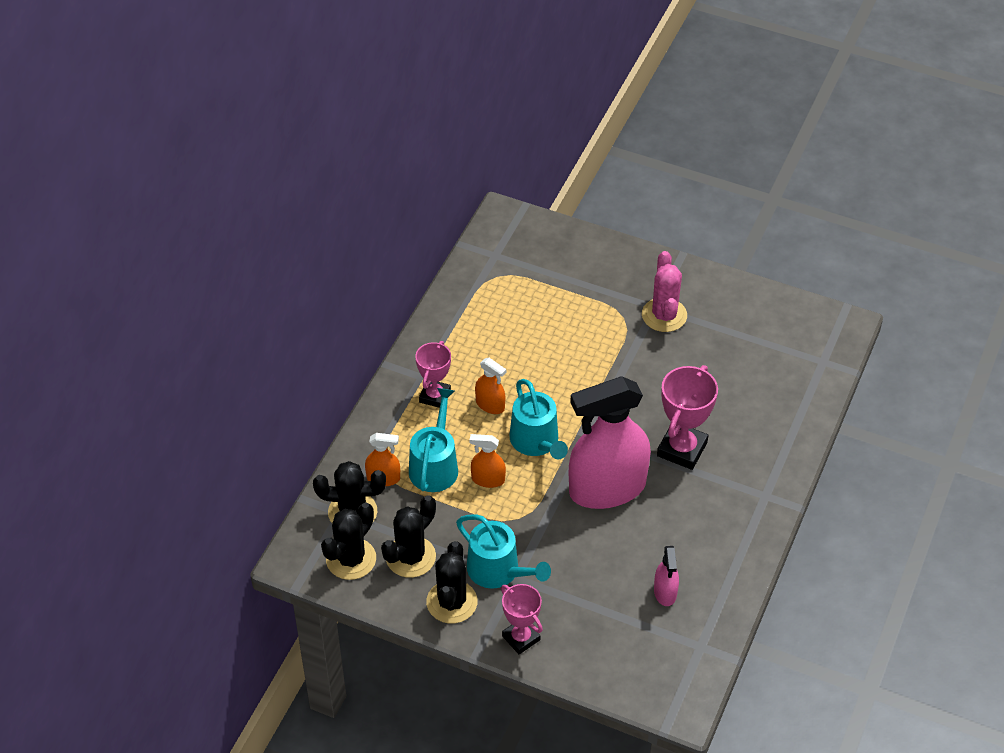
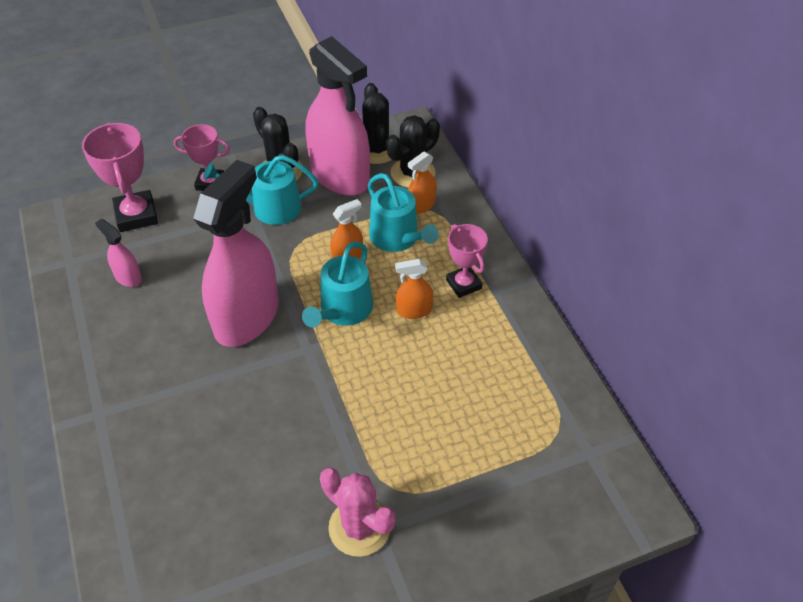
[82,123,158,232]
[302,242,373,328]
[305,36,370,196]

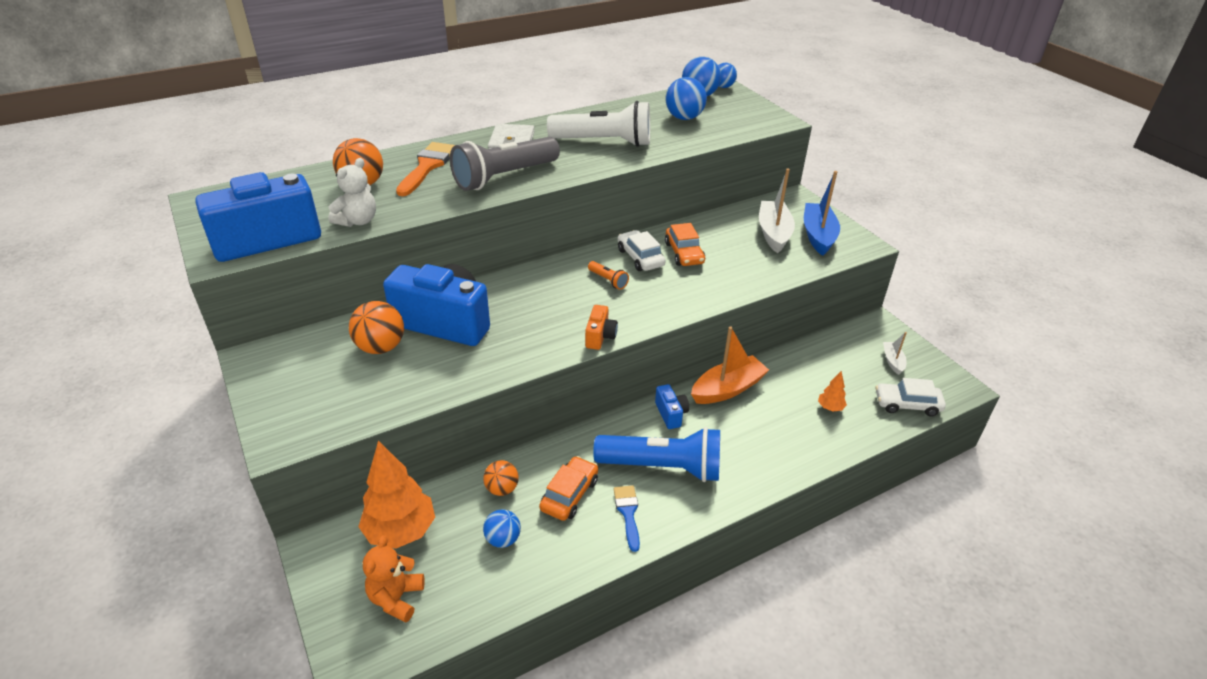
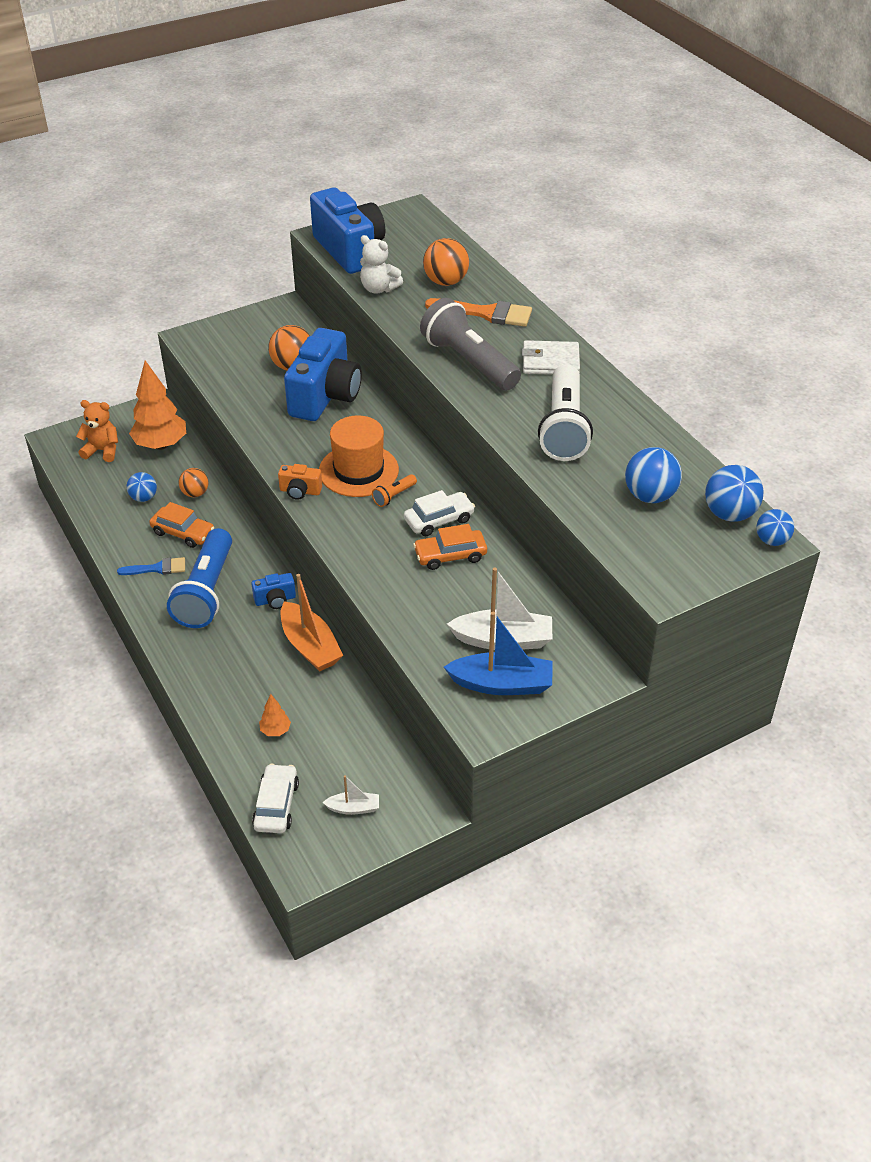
[319,415,399,497]

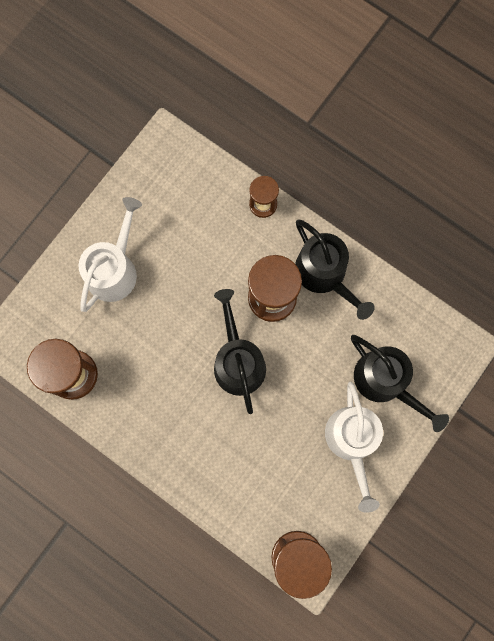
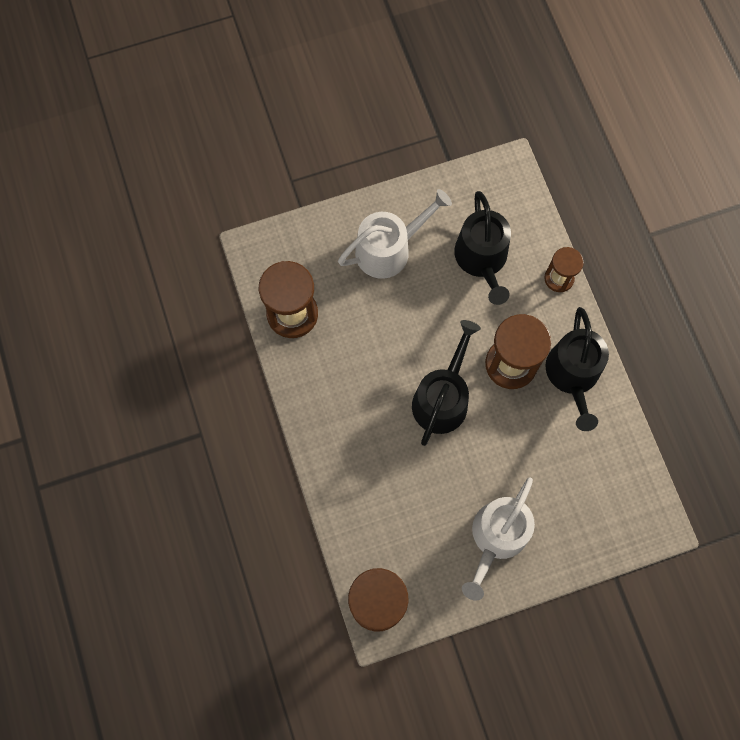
[454,191,511,305]

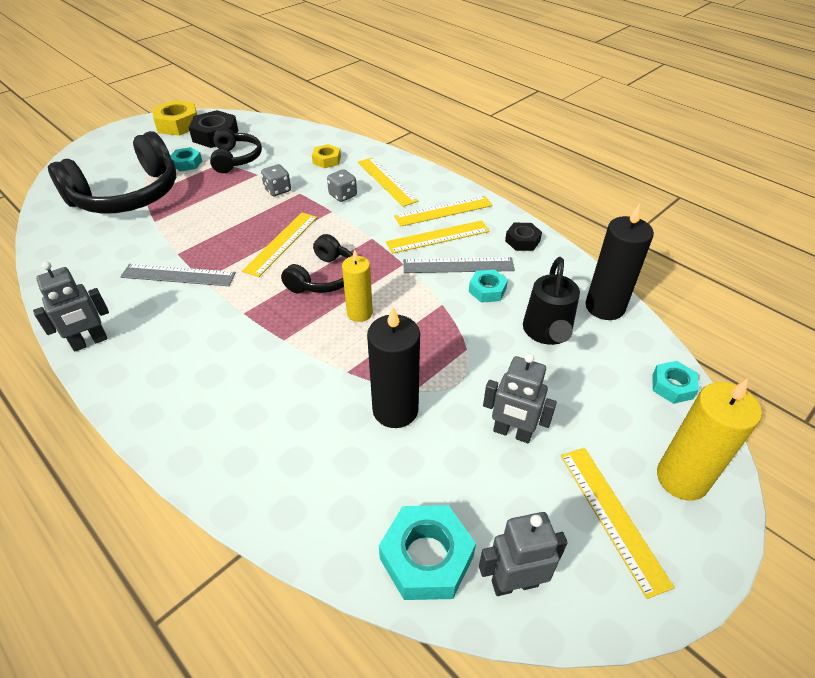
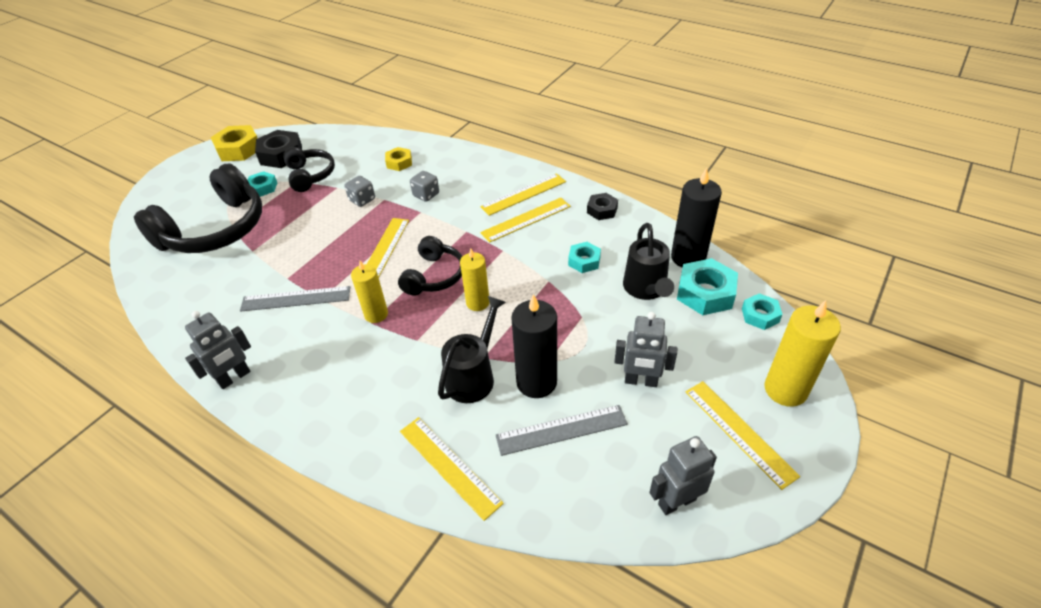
[400,417,504,521]
[496,405,628,456]
[677,258,738,315]
[351,261,388,323]
[438,296,506,403]

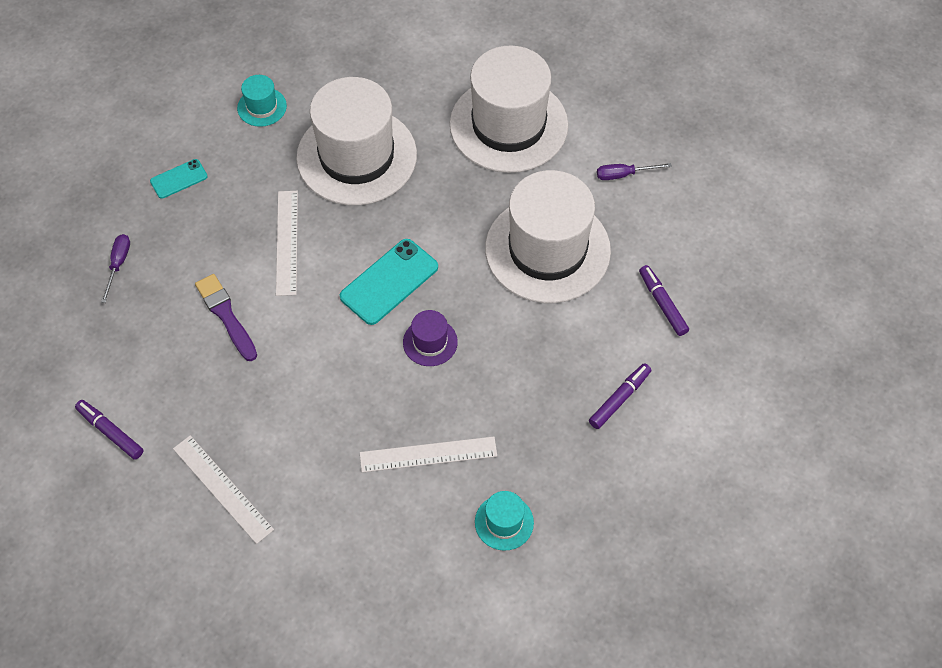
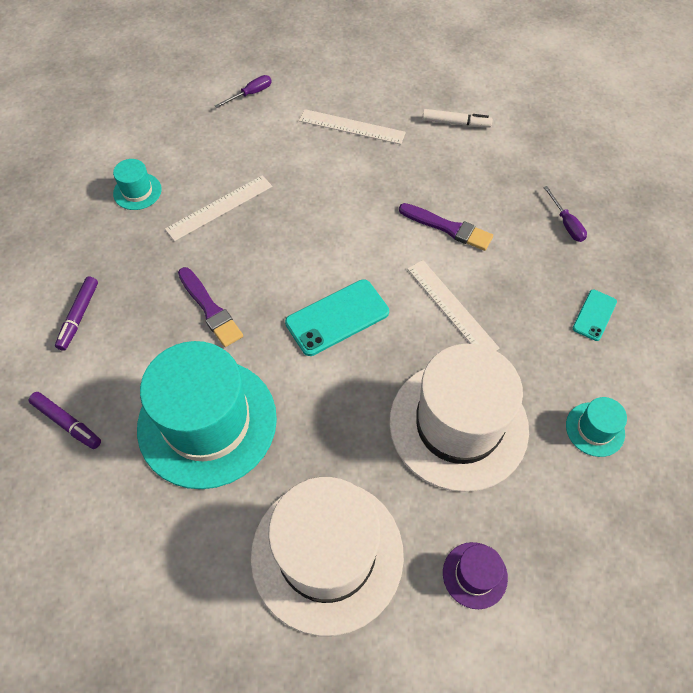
[215,75,272,108]
[137,341,277,489]
[285,279,389,356]
[443,542,508,609]
[422,109,493,128]
[178,267,243,347]

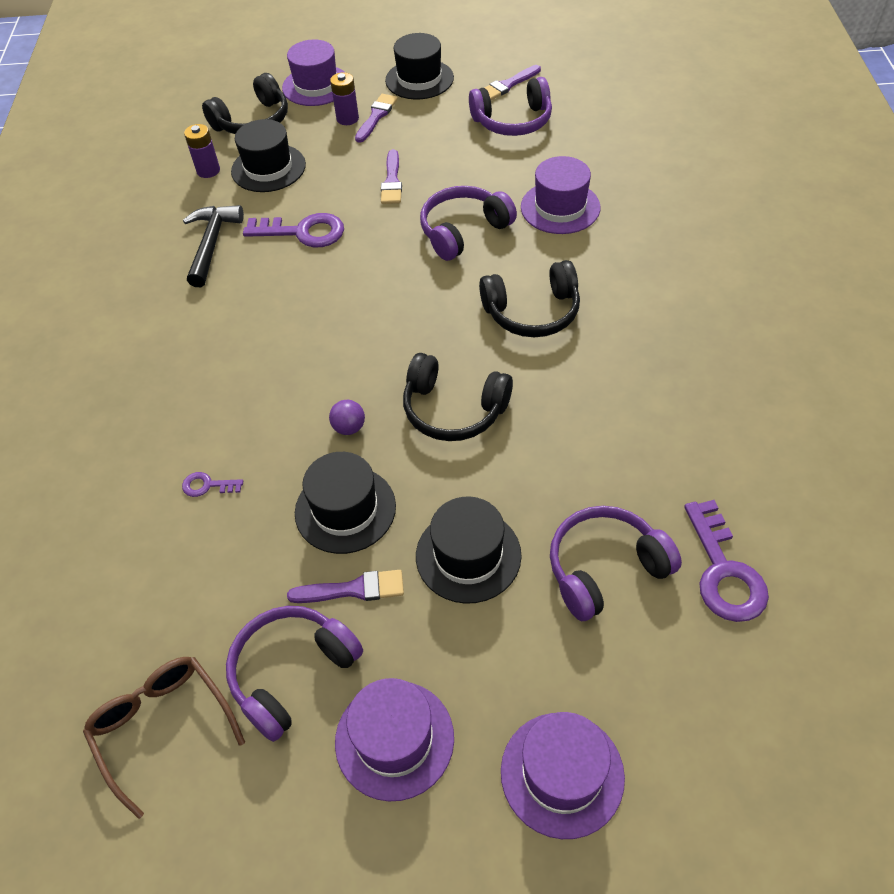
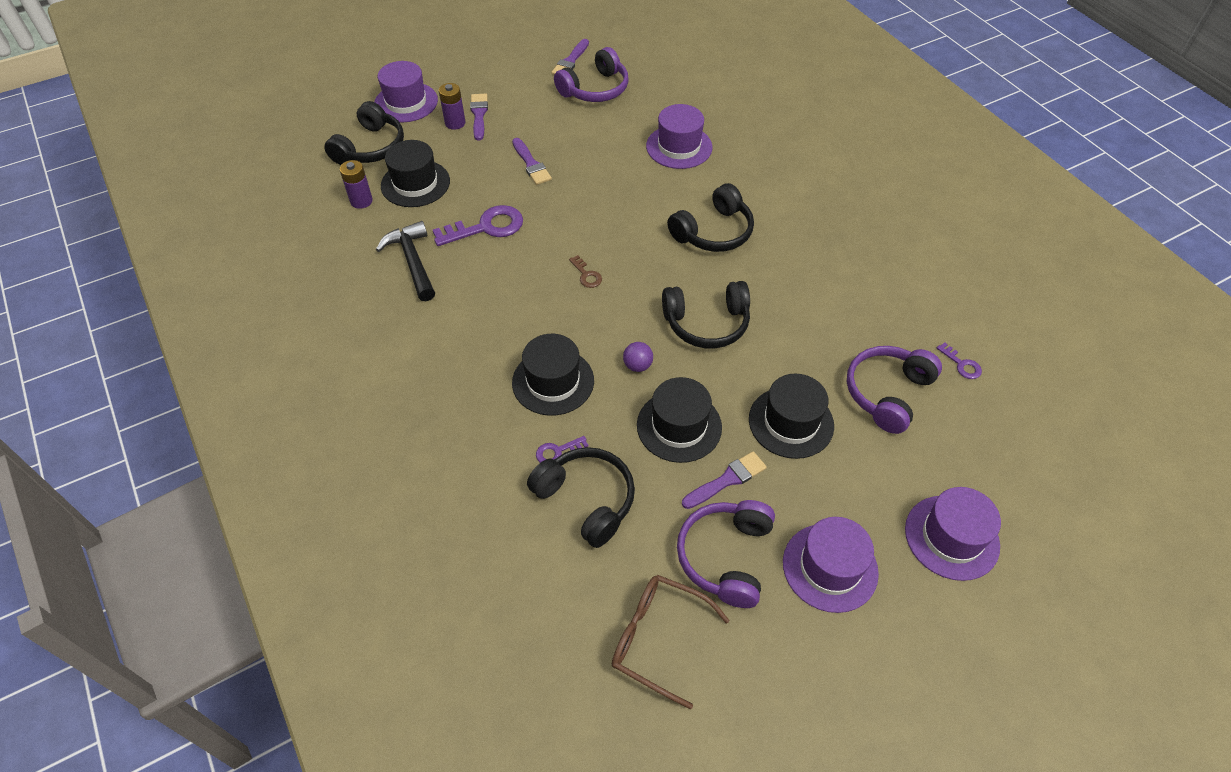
[512,334,594,416]
[420,186,517,261] (first image)
[937,342,982,379]
[569,255,602,288]
[527,447,635,548]

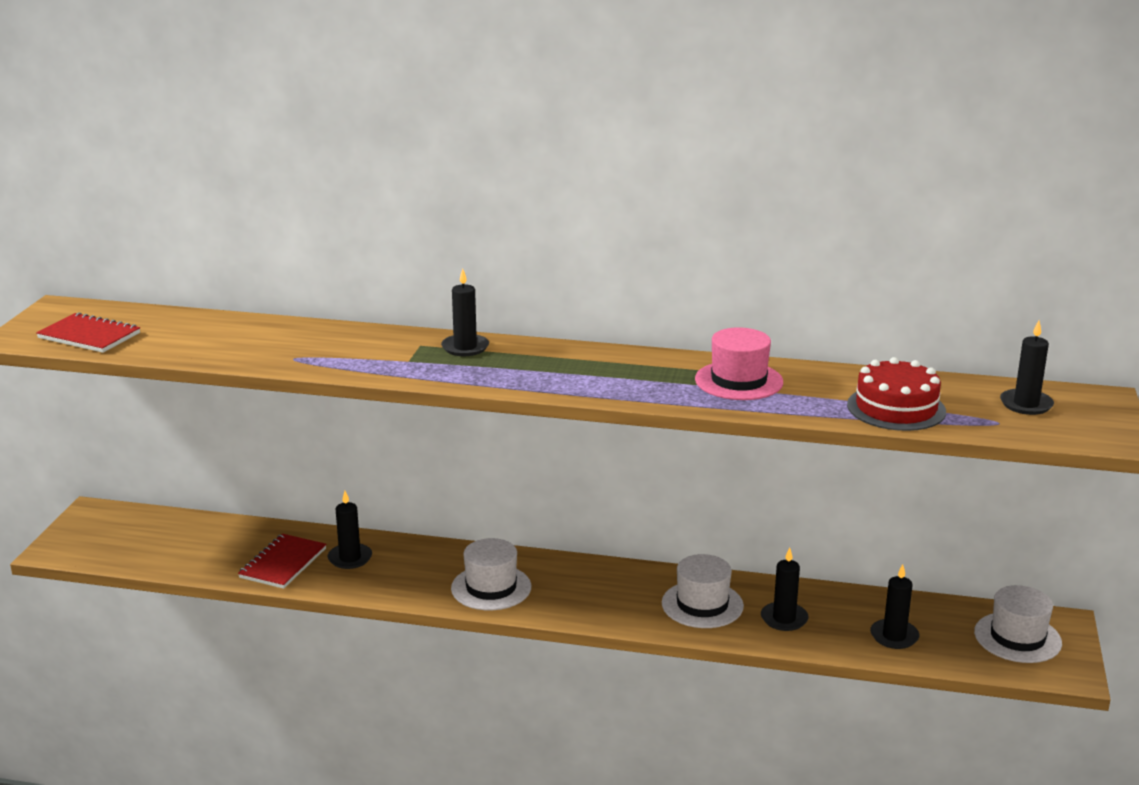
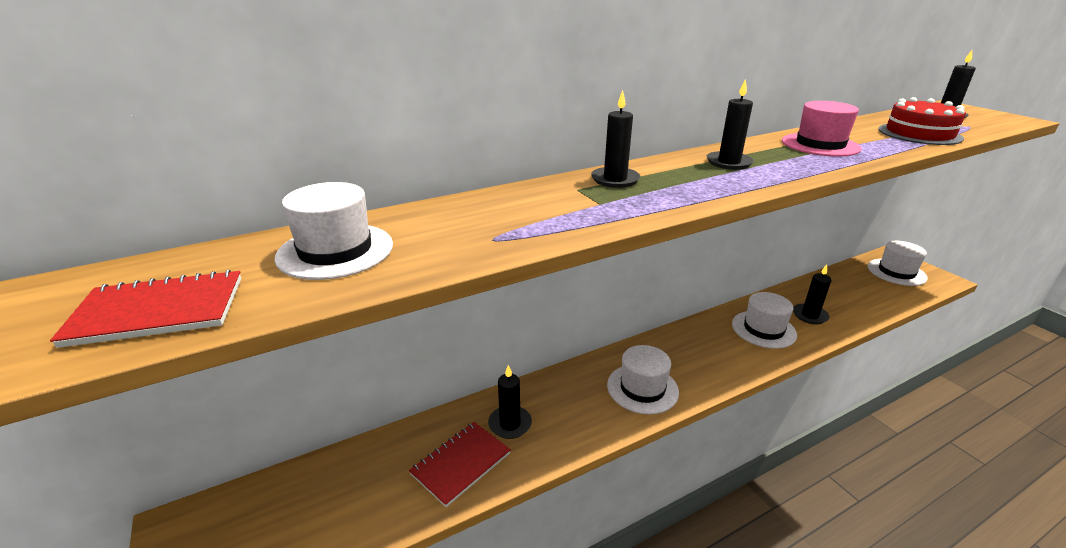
[409,422,511,507]
[707,79,754,170]
[274,182,393,280]

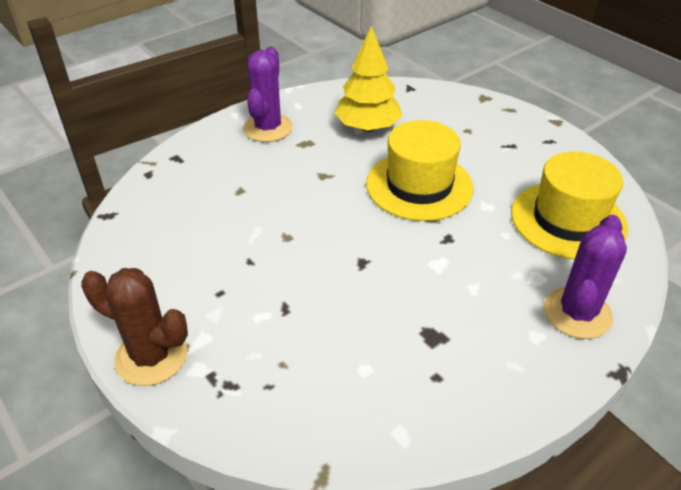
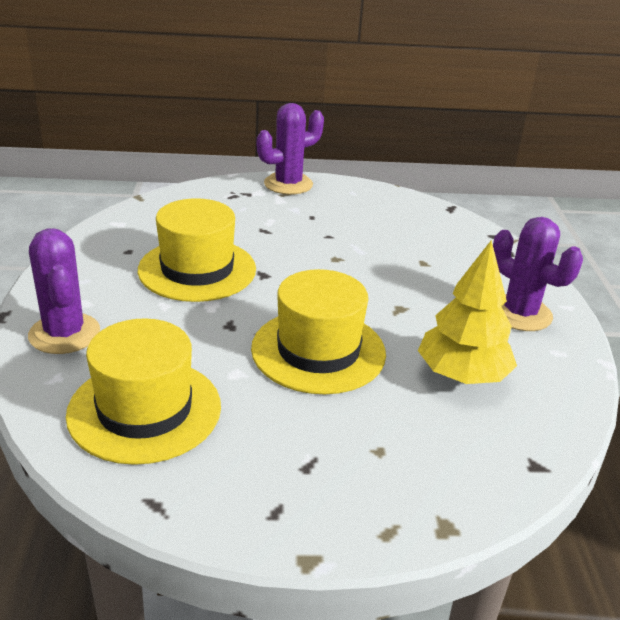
[257,103,324,195]
[138,198,256,302]

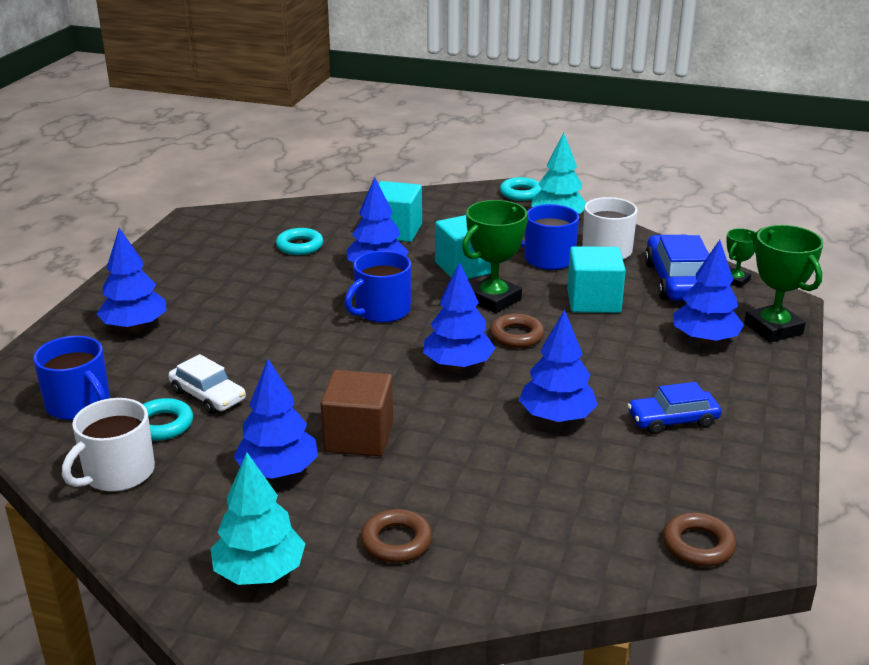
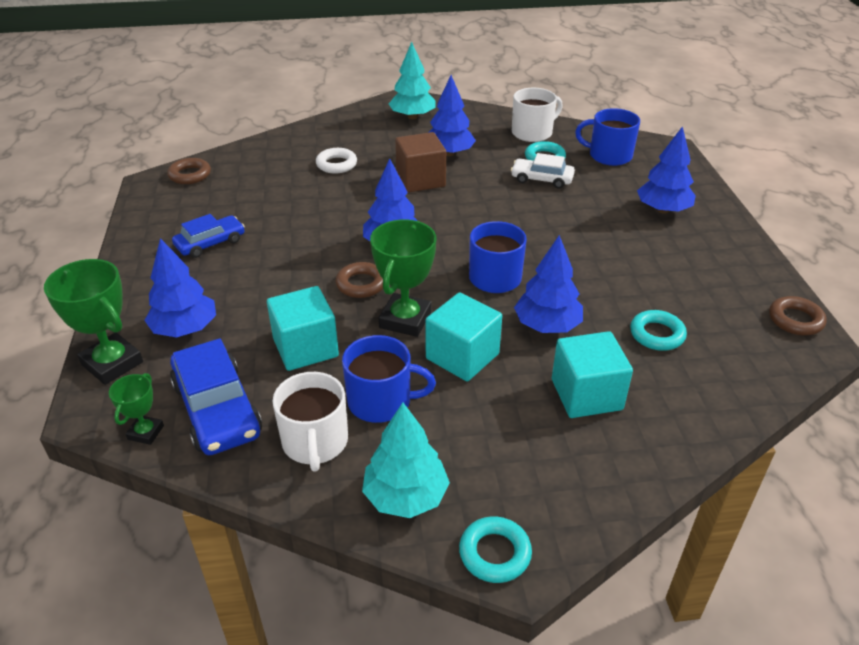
[519,309,598,423] (first image)
[512,88,563,142]
[769,296,827,335]
[316,148,357,174]

